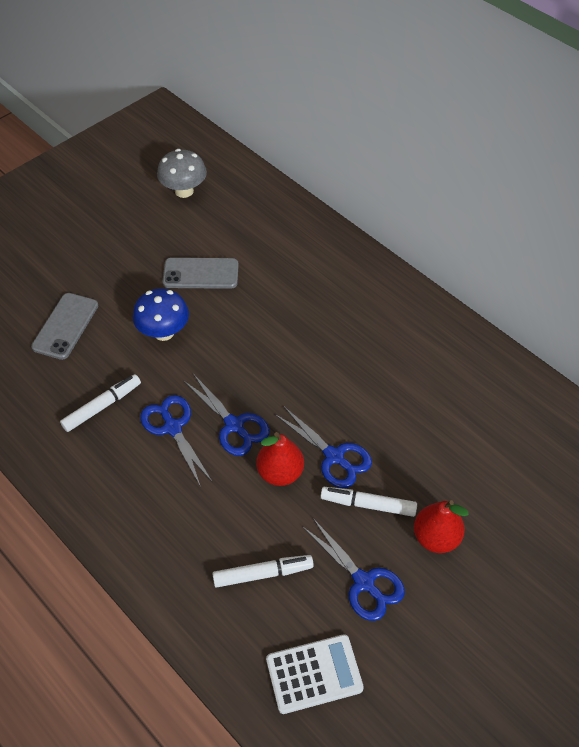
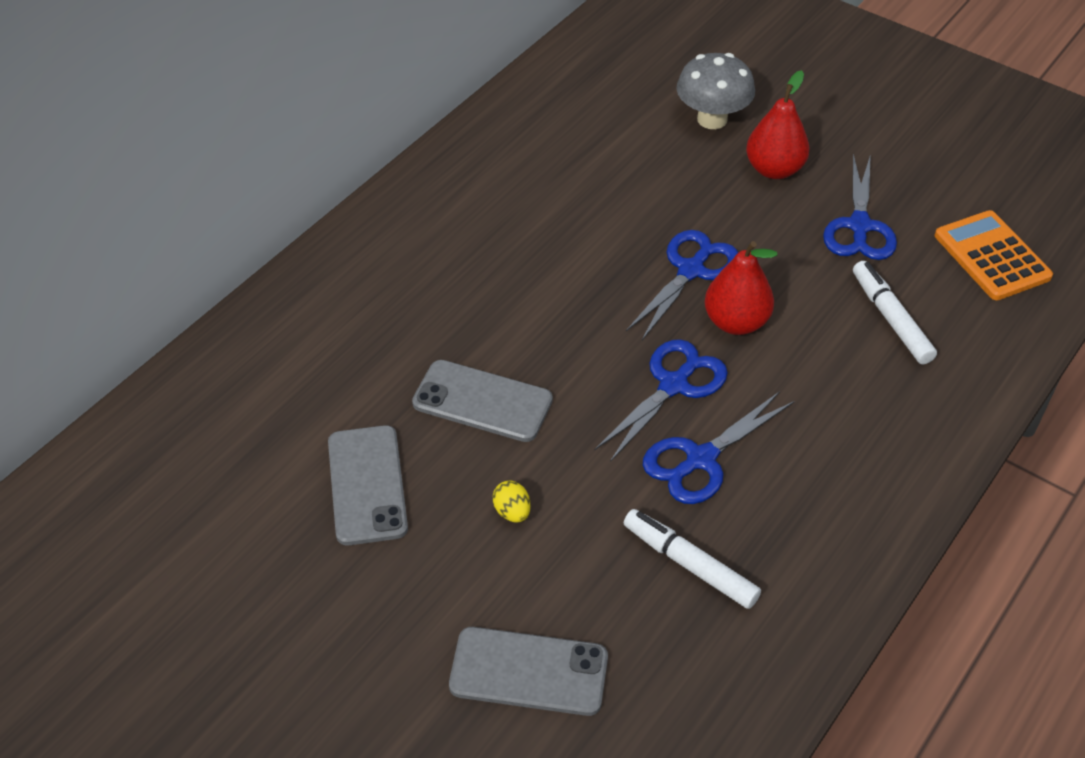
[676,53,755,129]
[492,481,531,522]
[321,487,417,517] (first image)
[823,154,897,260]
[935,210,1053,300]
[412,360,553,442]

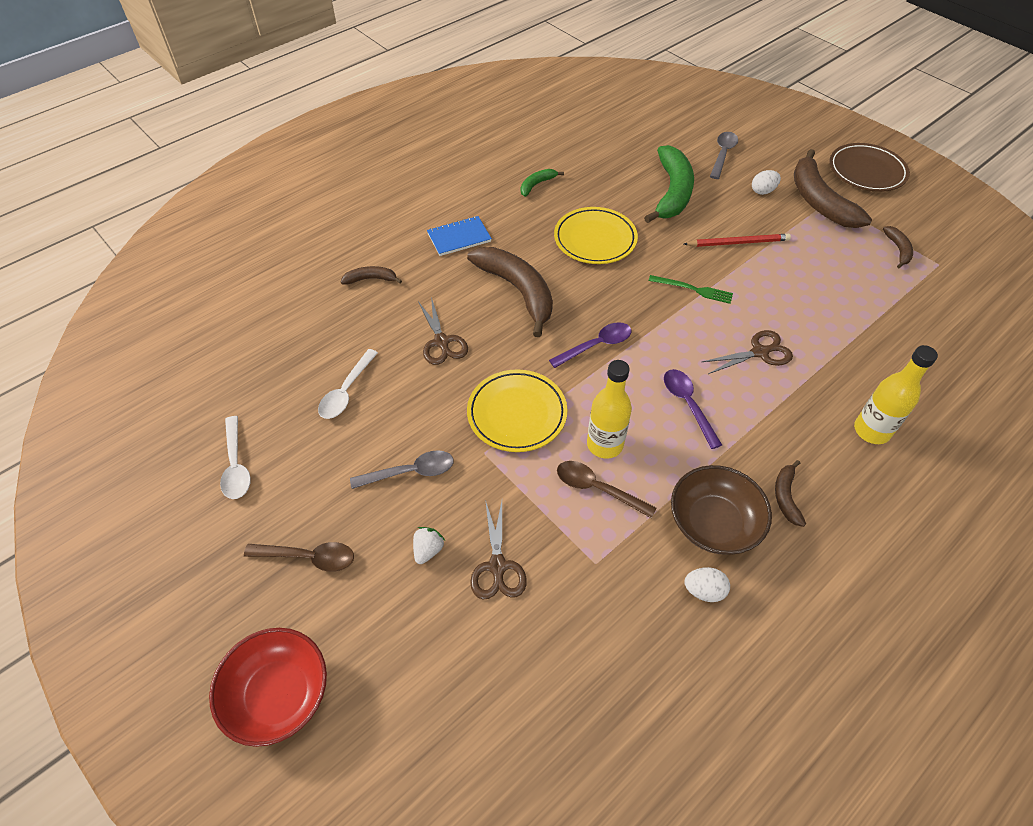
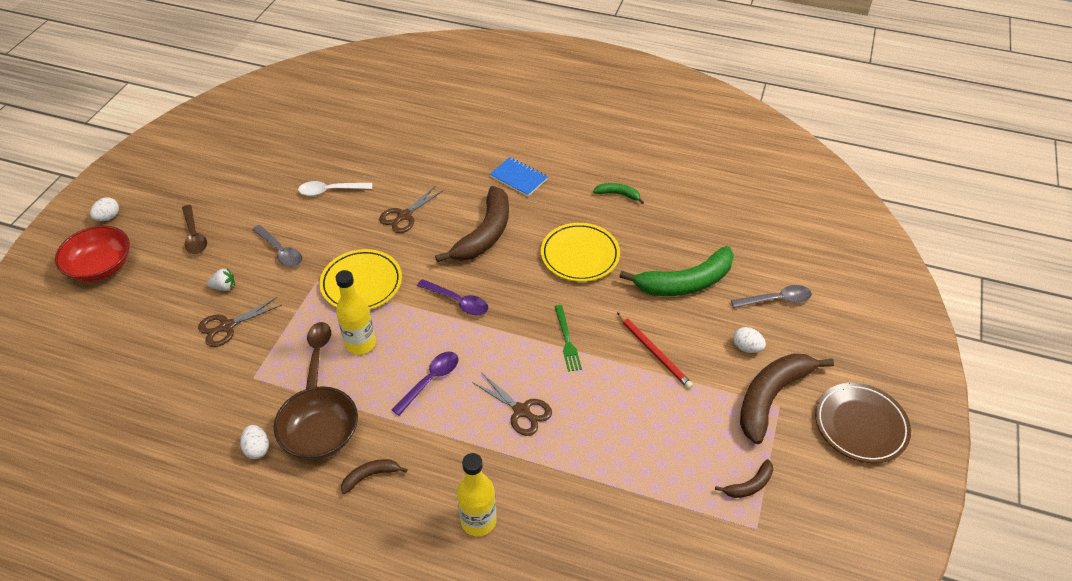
[341,266,402,284] (first image)
[220,416,251,499] (first image)
[90,197,119,221]

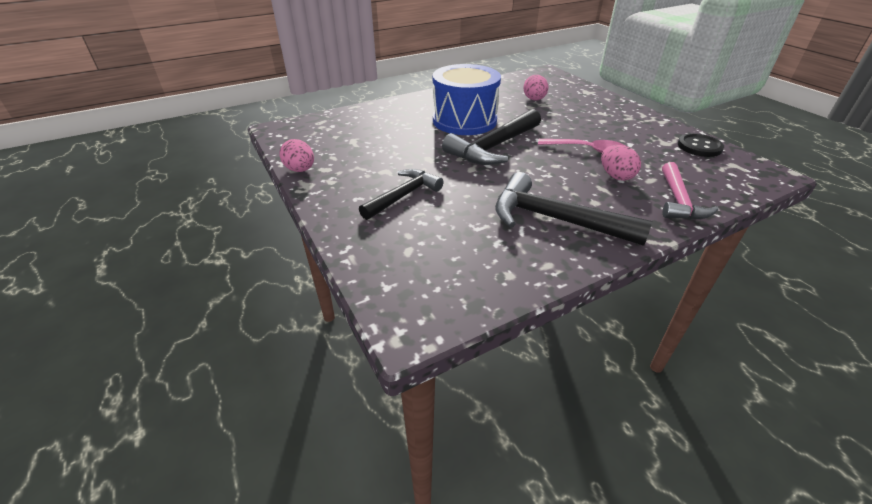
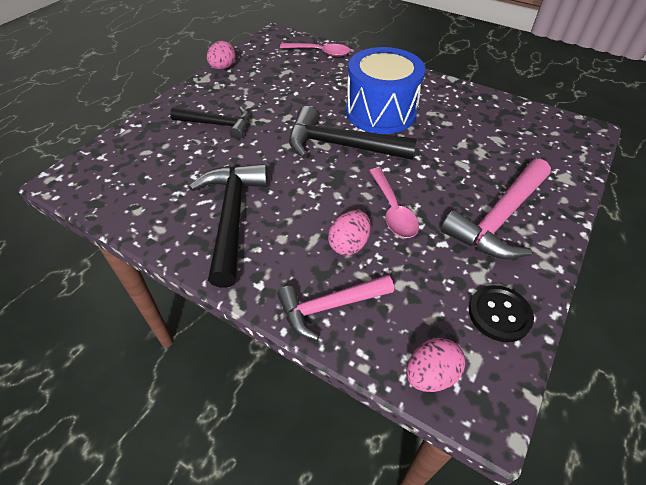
[406,338,465,392]
[280,43,350,57]
[441,159,551,259]

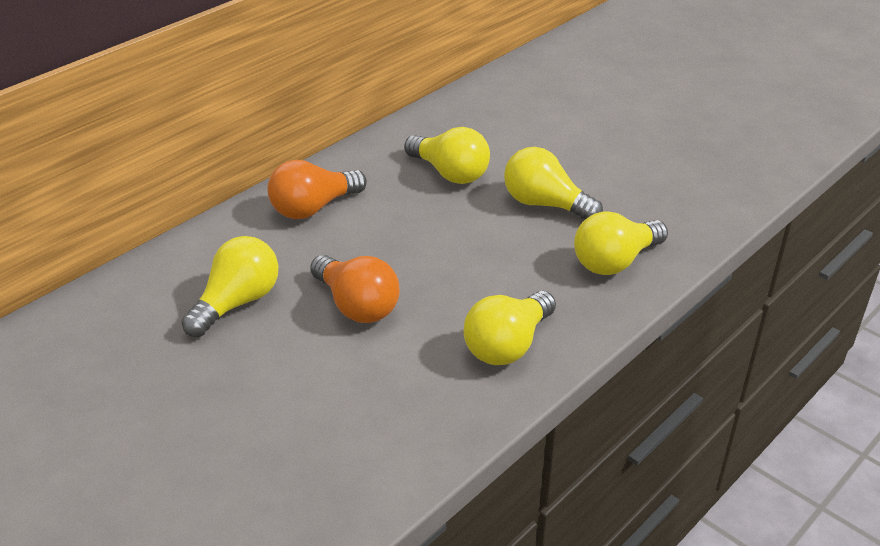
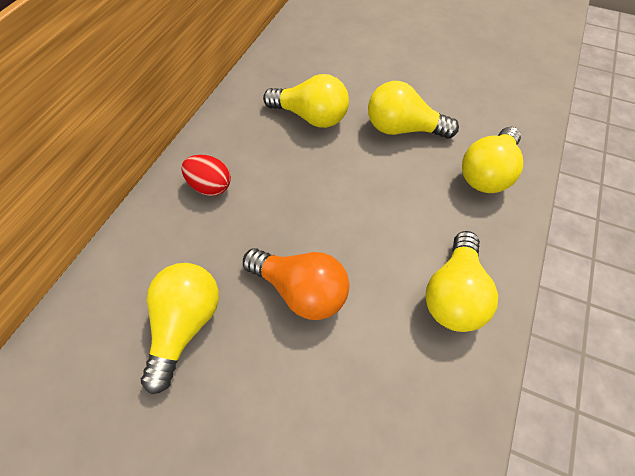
[181,155,231,196]

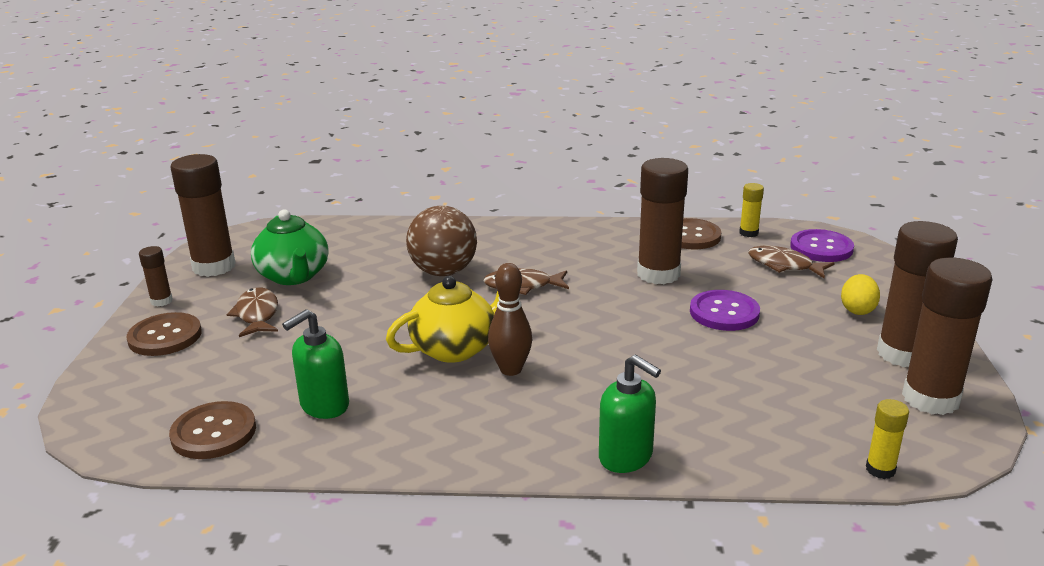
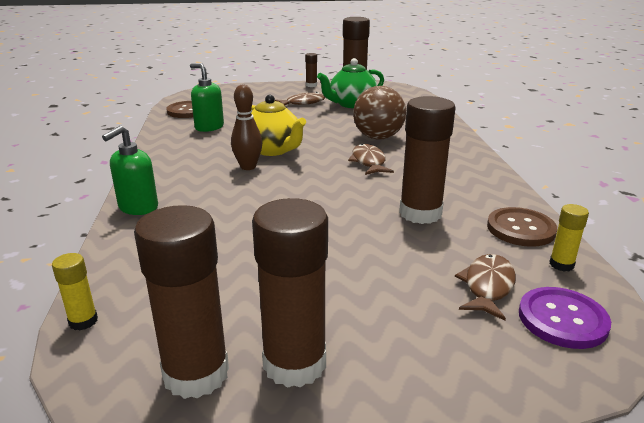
[841,274,880,315] (first image)
[690,290,760,331] (first image)
[127,312,202,356] (first image)

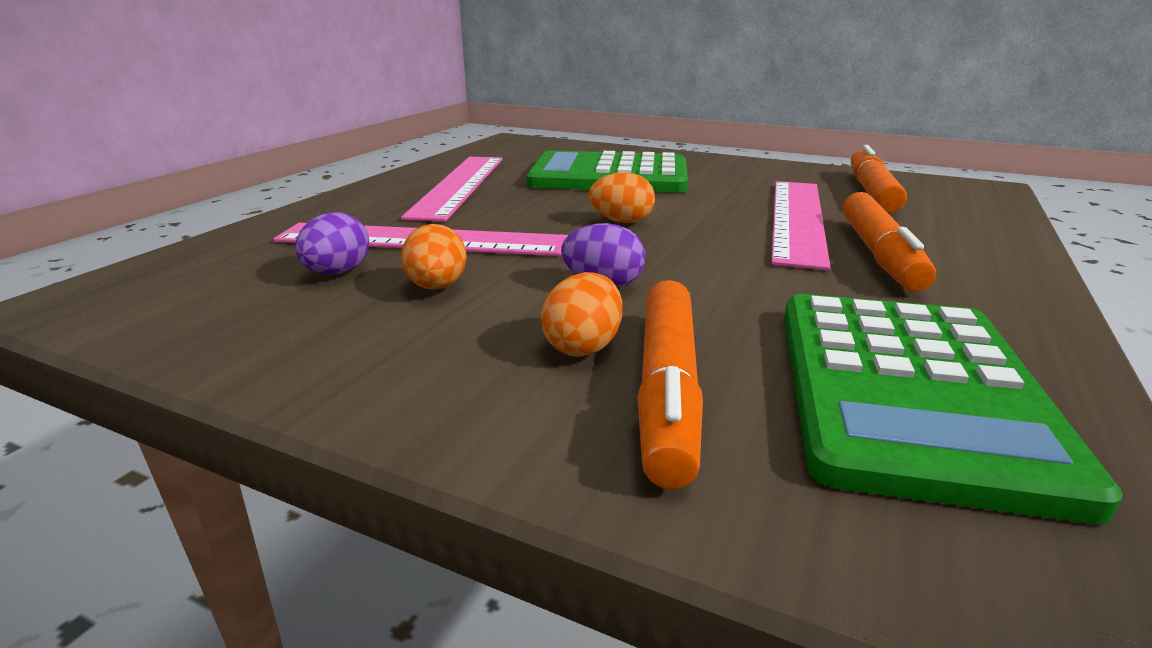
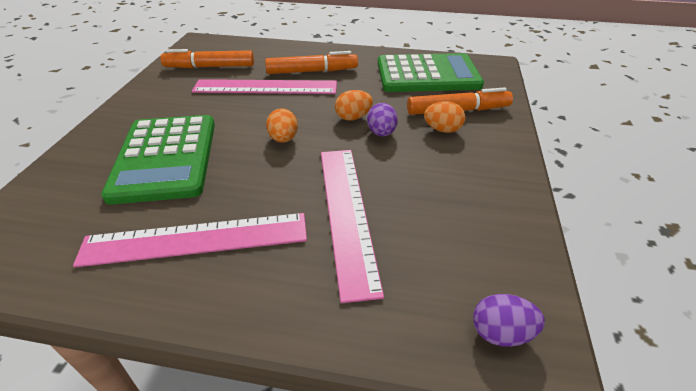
[473,294,545,347]
[335,90,373,121]

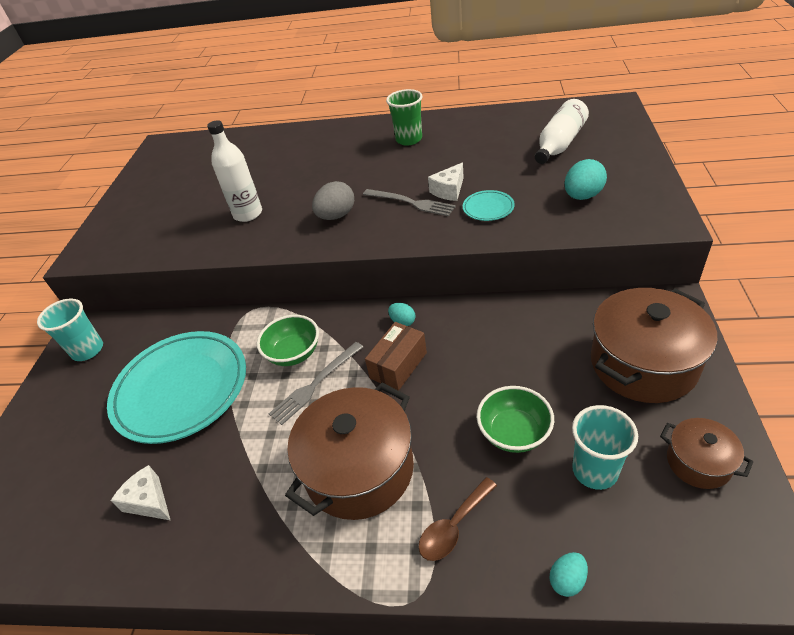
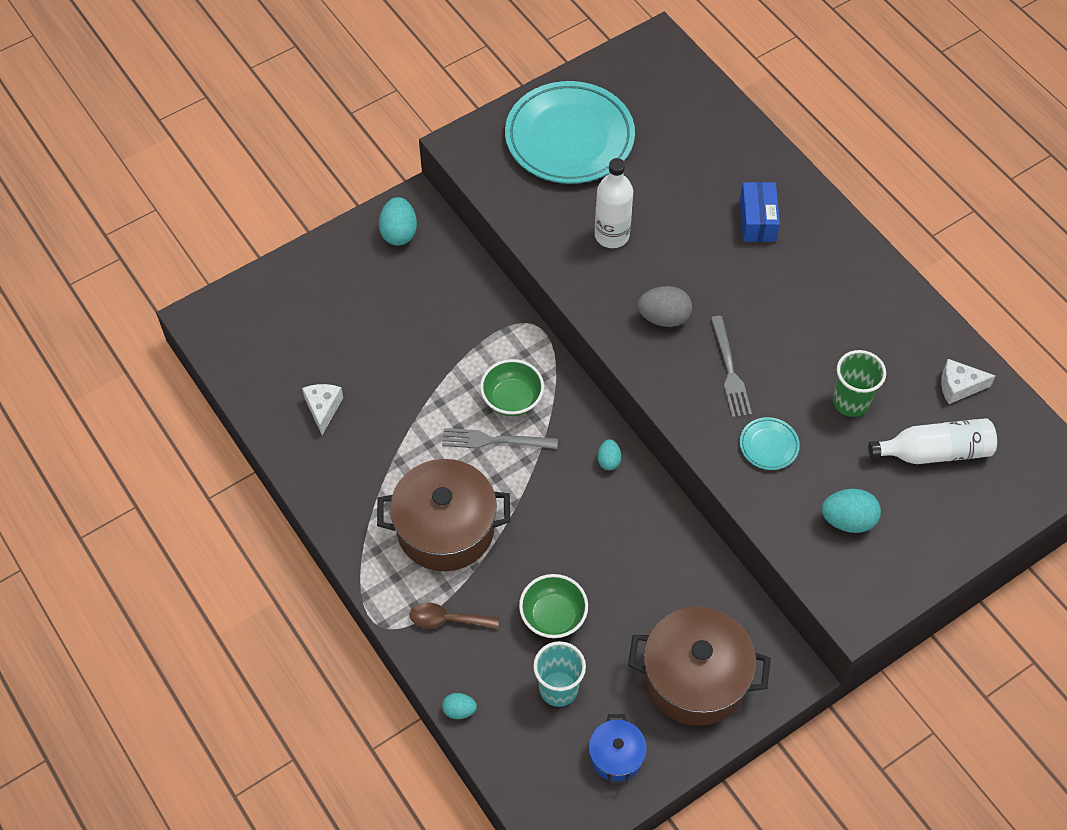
[833,350,886,417]
[941,359,996,404]
[379,197,417,246]
[365,322,427,391] (first image)
[505,81,635,184]
[589,714,647,784]
[740,182,780,242]

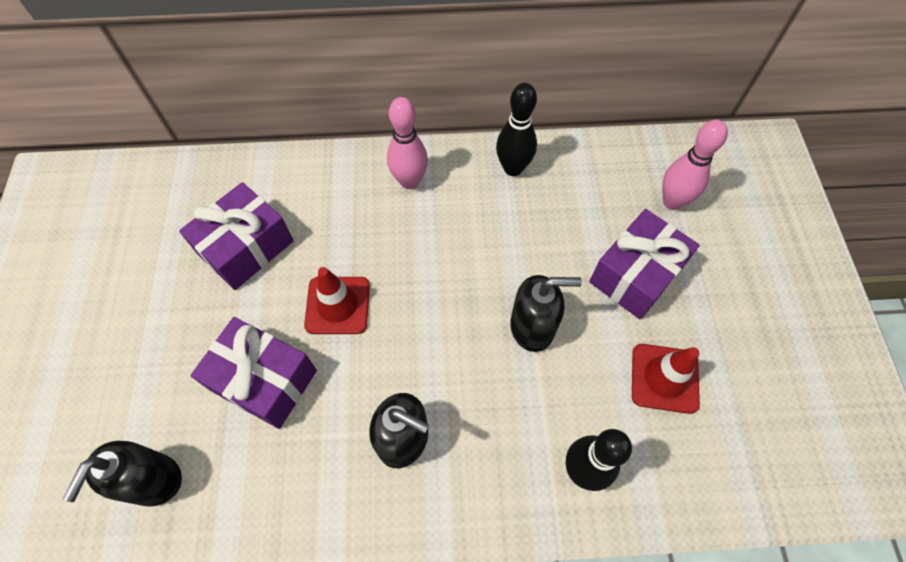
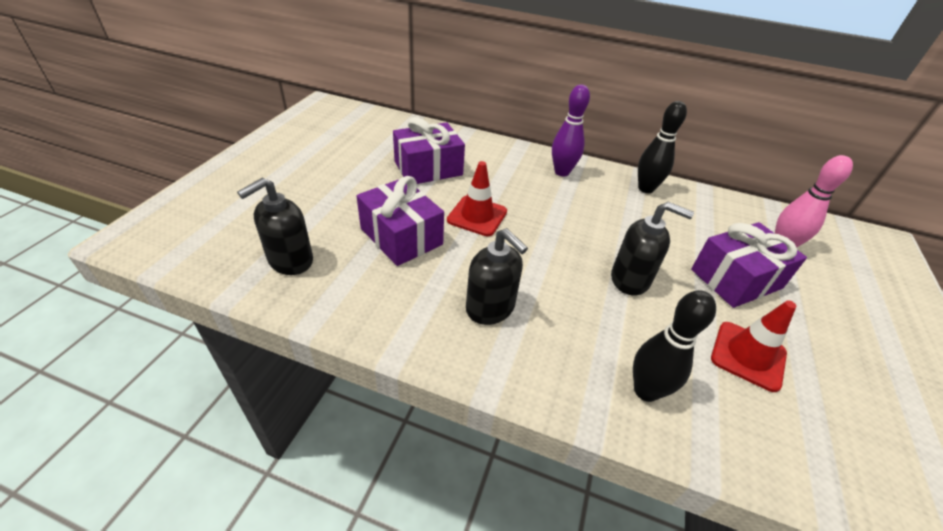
[552,85,590,176]

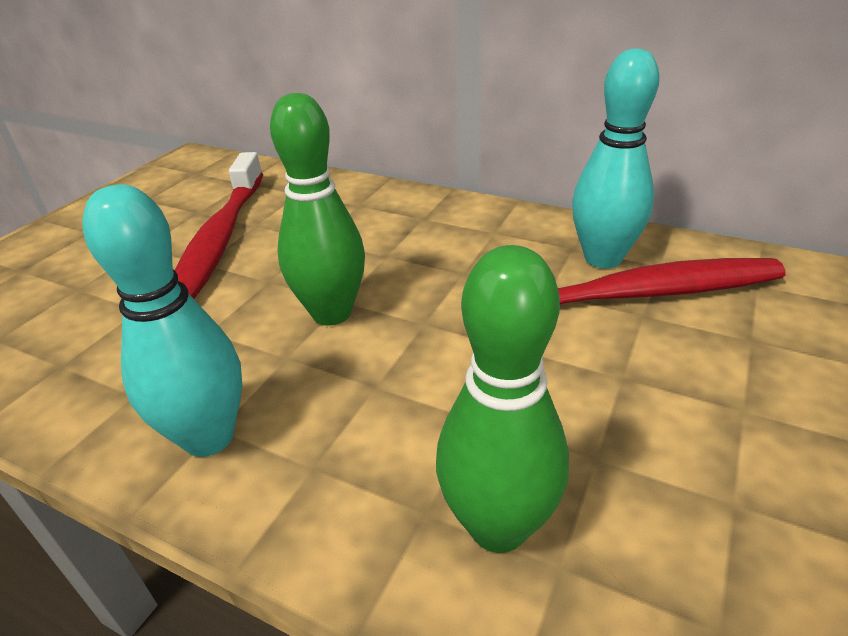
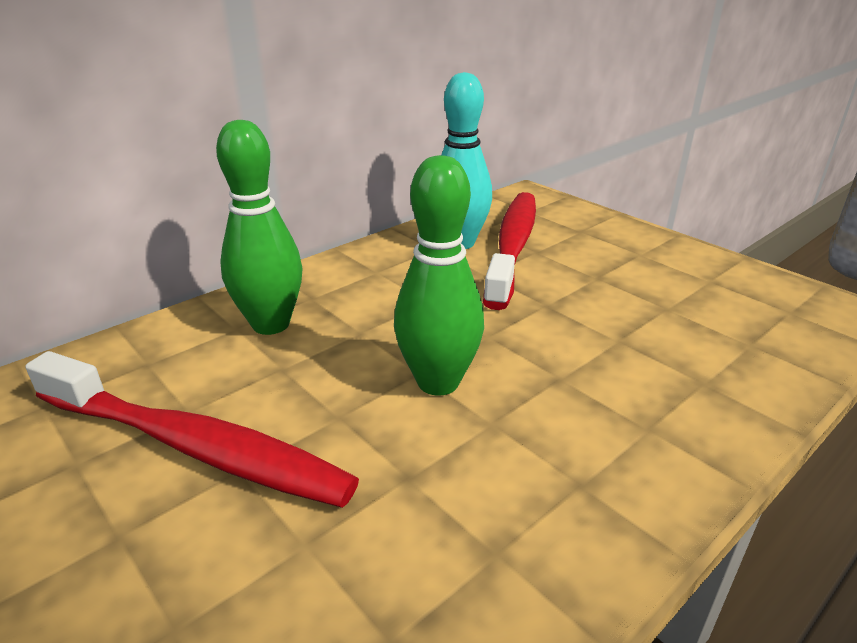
[82,184,242,457] (first image)
[216,120,303,335]

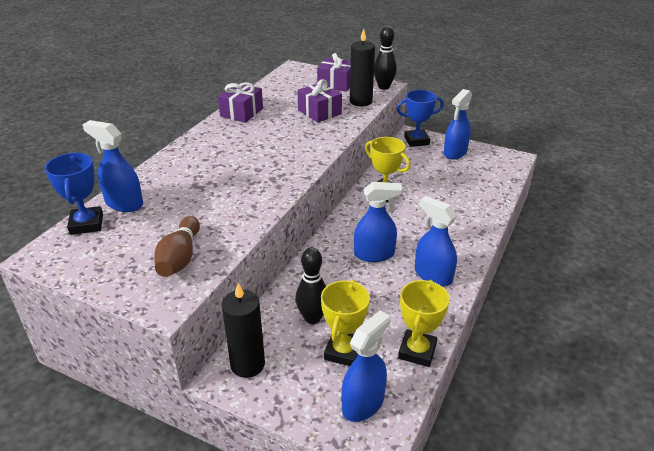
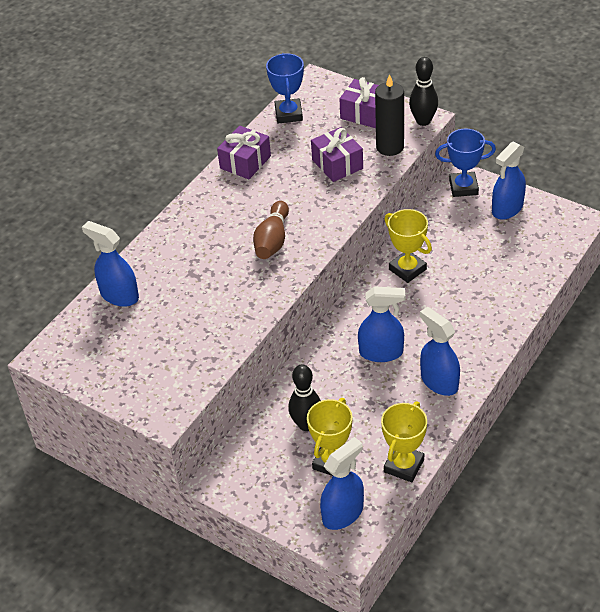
[266,53,304,123]
[253,201,289,259]
[222,283,265,378] (first image)

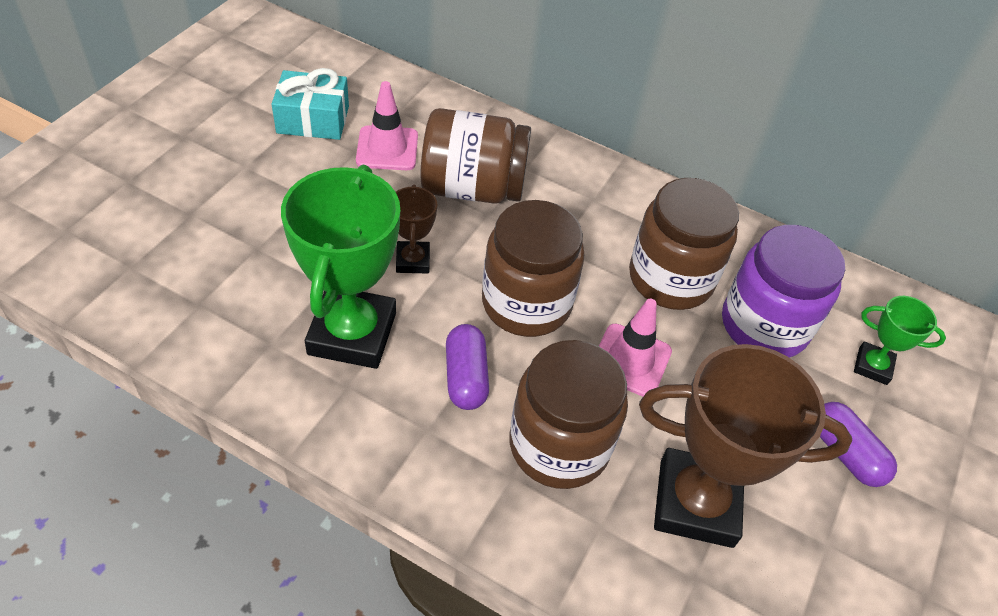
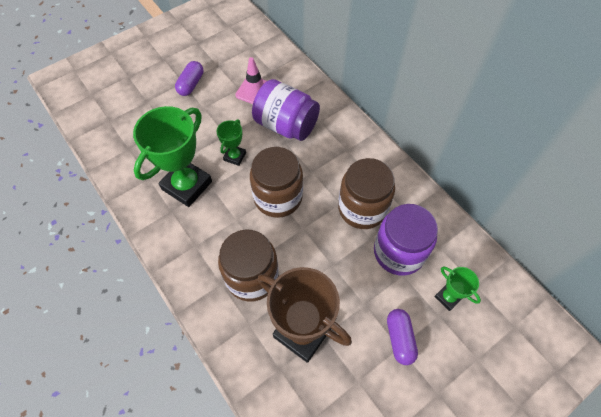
[272,68,349,140] (first image)
[252,79,320,141]
[216,119,246,166]
[599,299,672,397] (first image)
[175,61,203,96]

